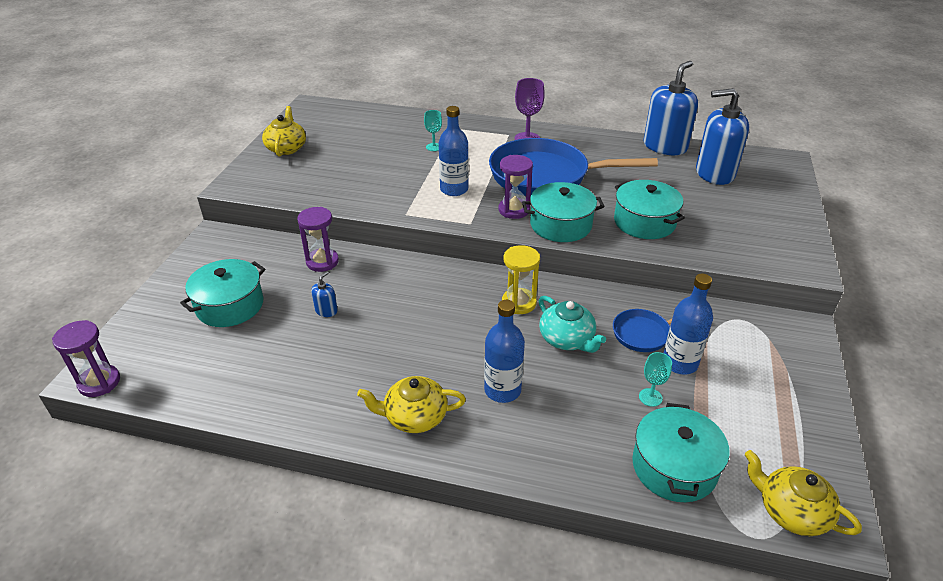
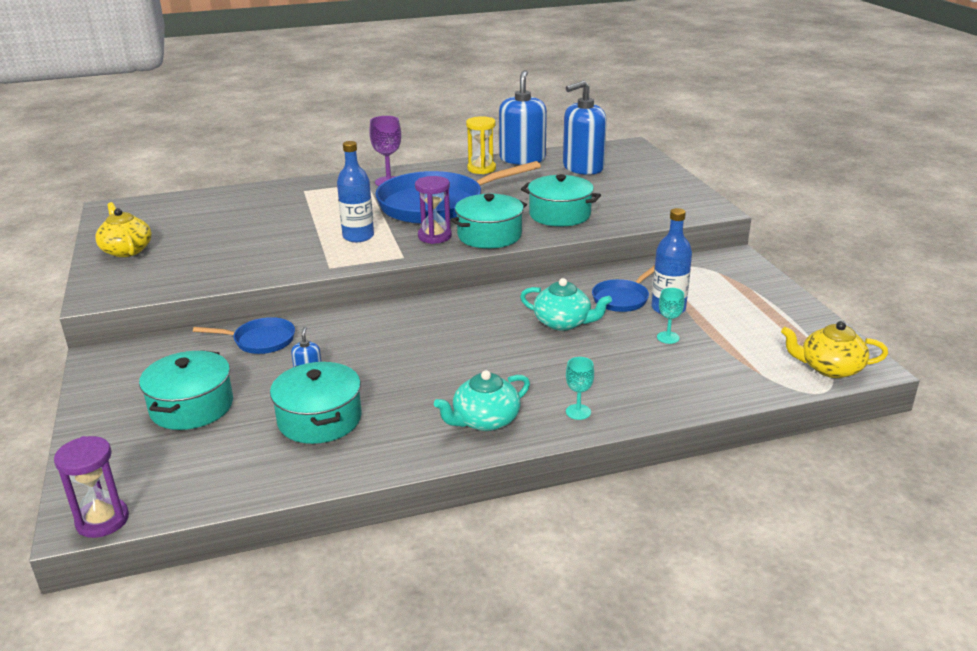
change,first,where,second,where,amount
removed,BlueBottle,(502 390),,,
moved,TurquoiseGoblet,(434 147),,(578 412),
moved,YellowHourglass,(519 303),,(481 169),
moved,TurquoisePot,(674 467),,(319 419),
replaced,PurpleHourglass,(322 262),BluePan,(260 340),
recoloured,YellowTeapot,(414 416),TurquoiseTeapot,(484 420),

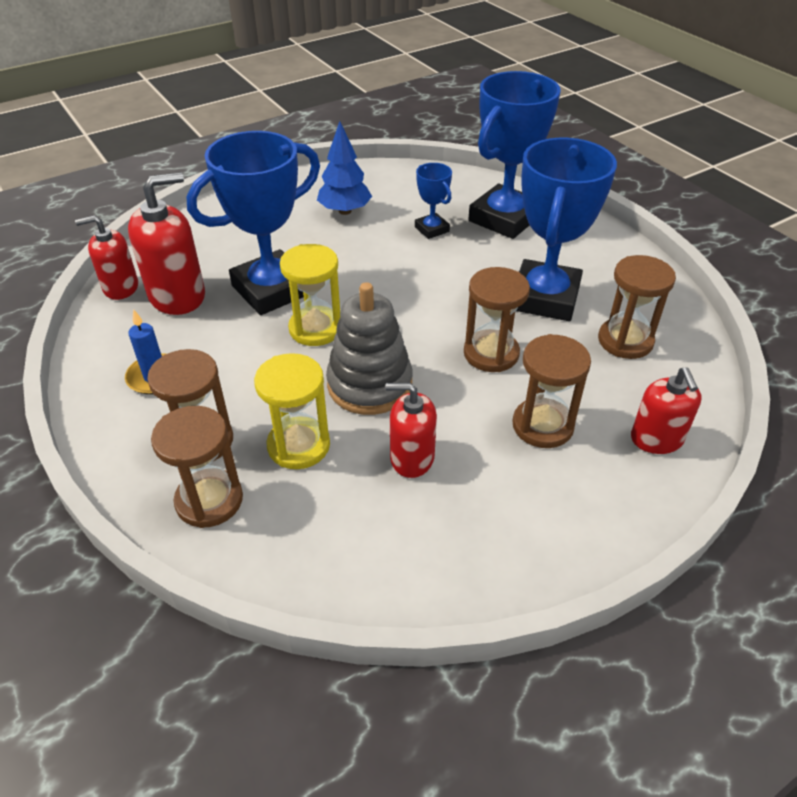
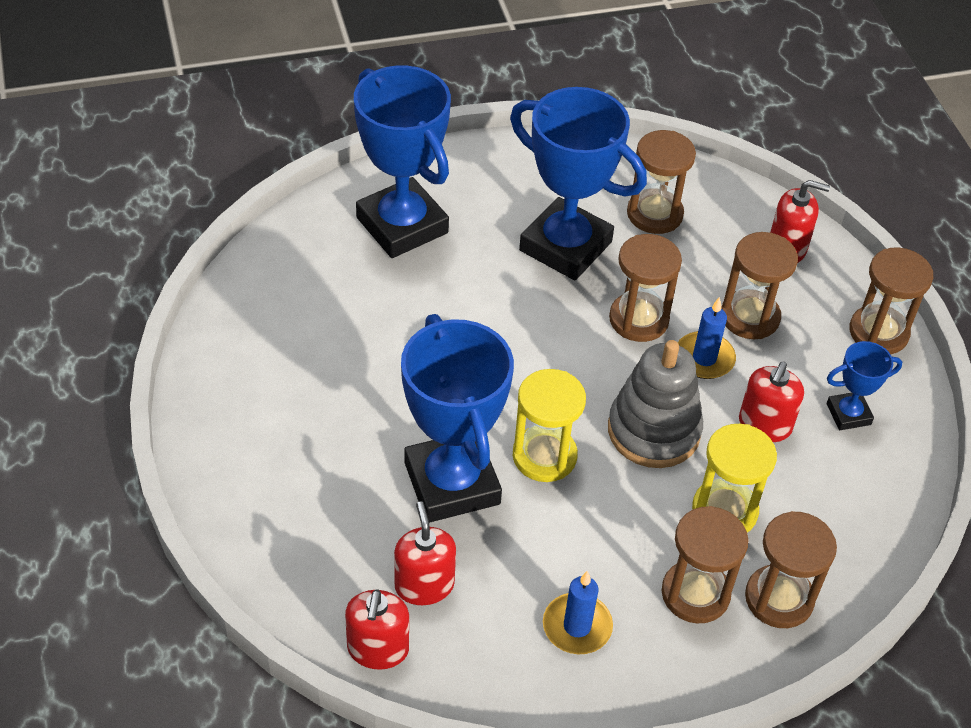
change,first,where,second,where,amount
removed,BlueTree,(345 211),,,
added,,,BlueCandle,(704 358),
added,,,BrownHourglass,(878 332),
moved,BlueTrophy,(432 229),,(848 414),
resized,RedSoapDispenser,(177 296),,(424 585),x0.64

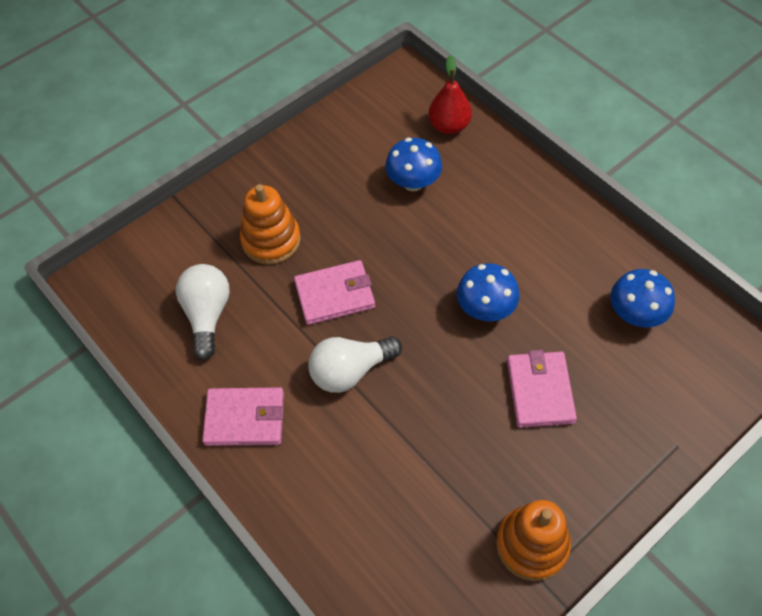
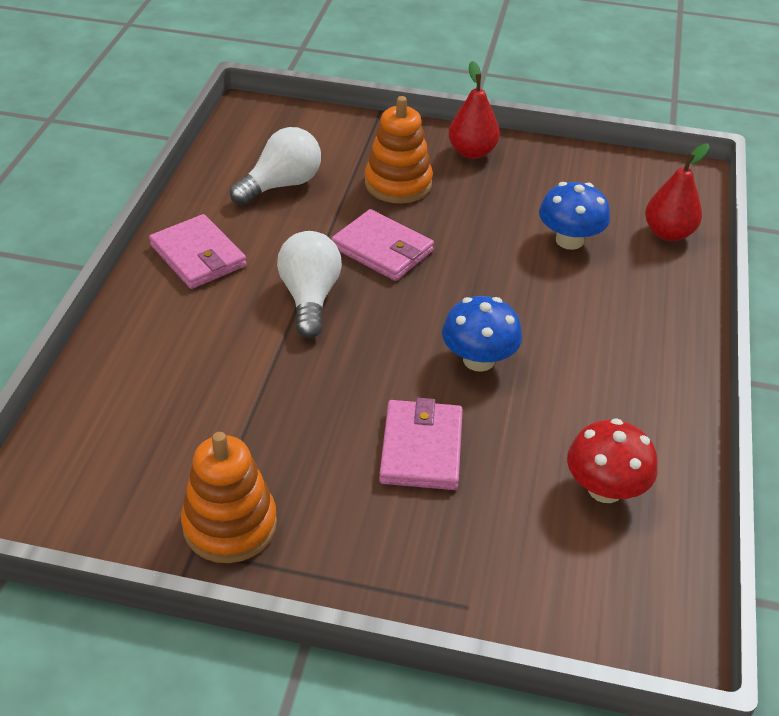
change,first,where,second,where,amount
added,,,RedPear,(472 152),
recoloured,BlueMushroom,(635 314),RedMushroom,(605 489),
turned,WhiteLightBulb,(350 371),,(310 298),60 degrees clockwise
turned,PinkWallet,(540 391),,(421 448),45 degrees counterclockwise

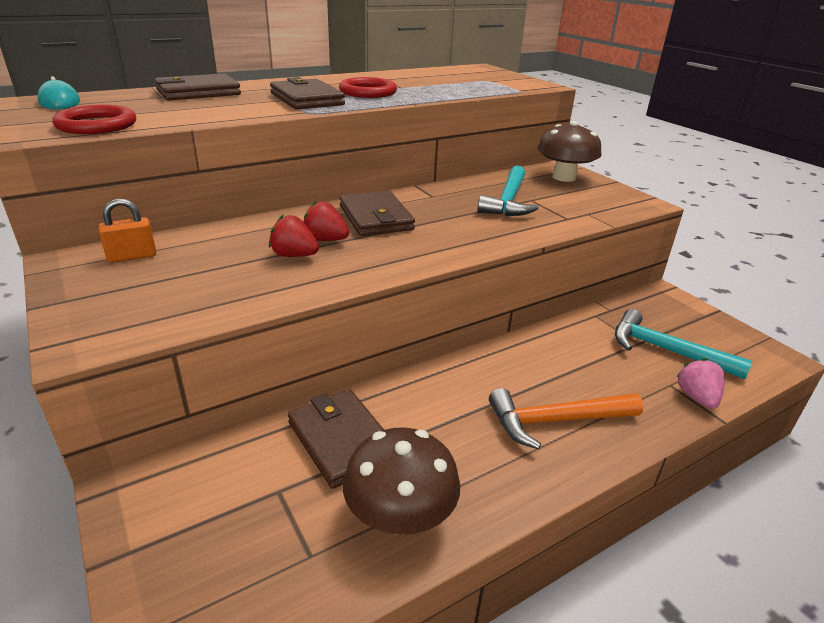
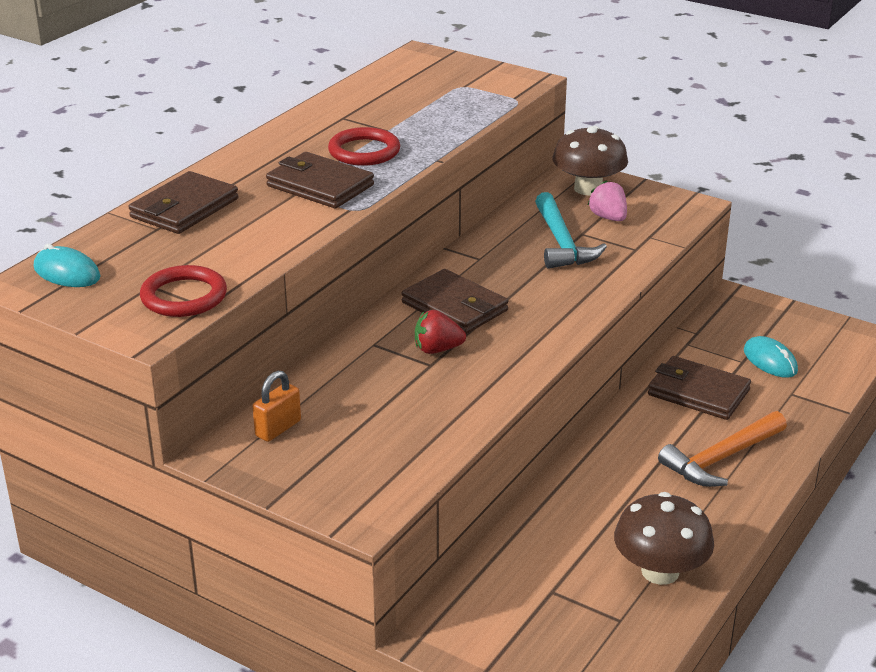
change,first,where,second,where,amount
removed,RedStrawberry,(294 255),,,
moved,BrownWallet,(341 440),,(698 392),
moved,PinkStrawberry,(697 397),,(608 218),
replaced,TurquoiseHammer,(666 350),TurquoiseMouse,(770 361),

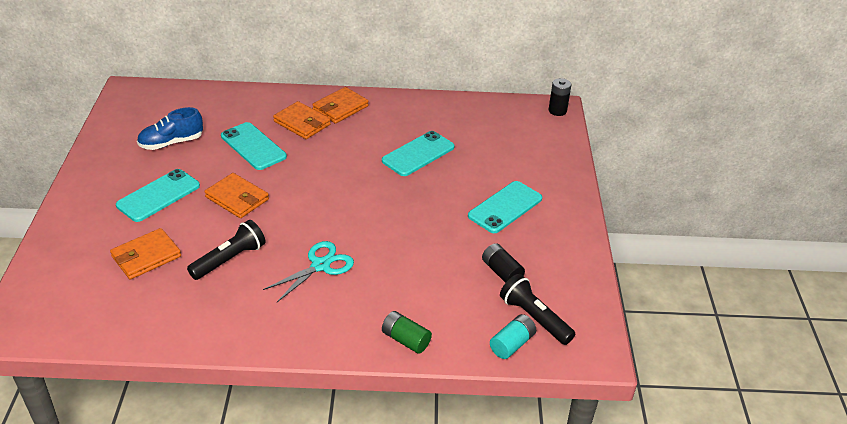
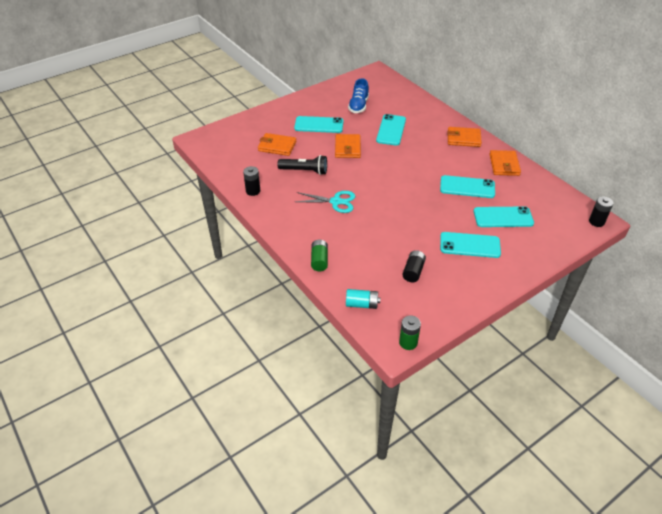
change,first,where,second,where,amount
removed,BlackFlashlight,(534 318),,,
added,,,BlackBattery,(253 191),
added,,,GreenBattery,(408 342),
added,,,TurquoisePhone,(503 217),
moved,OrangeWallet,(302 123),,(504 165),
turned,BlueShoe,(171 143),,(358 106),105 degrees counterclockwise

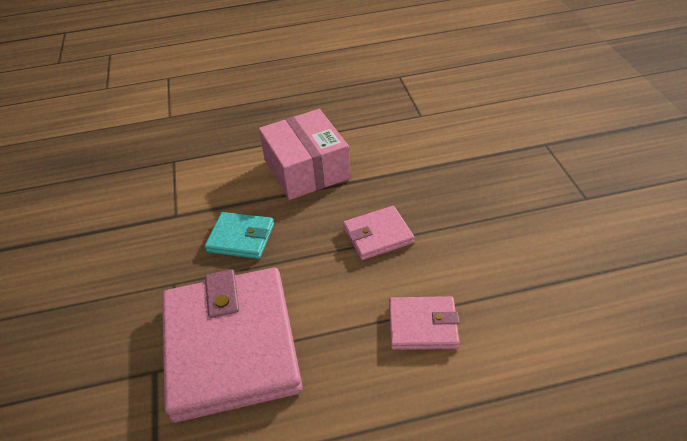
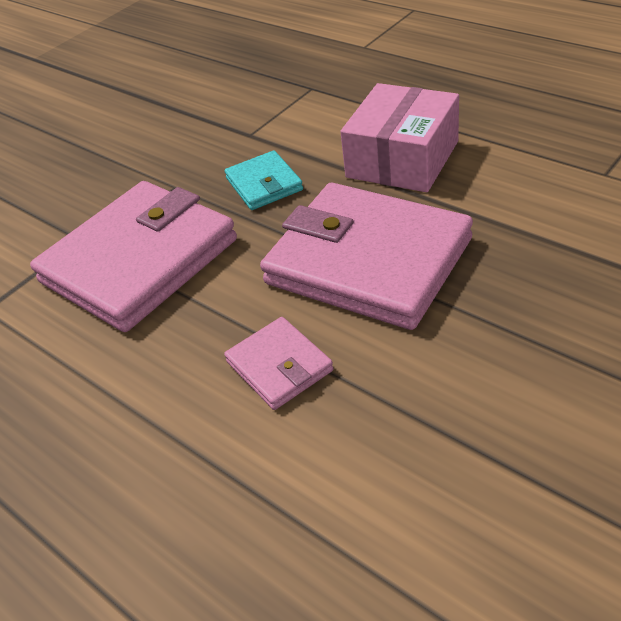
change,first,where,second,where,amount
resized,PinkWallet,(378 235),,(368 261),x2.16

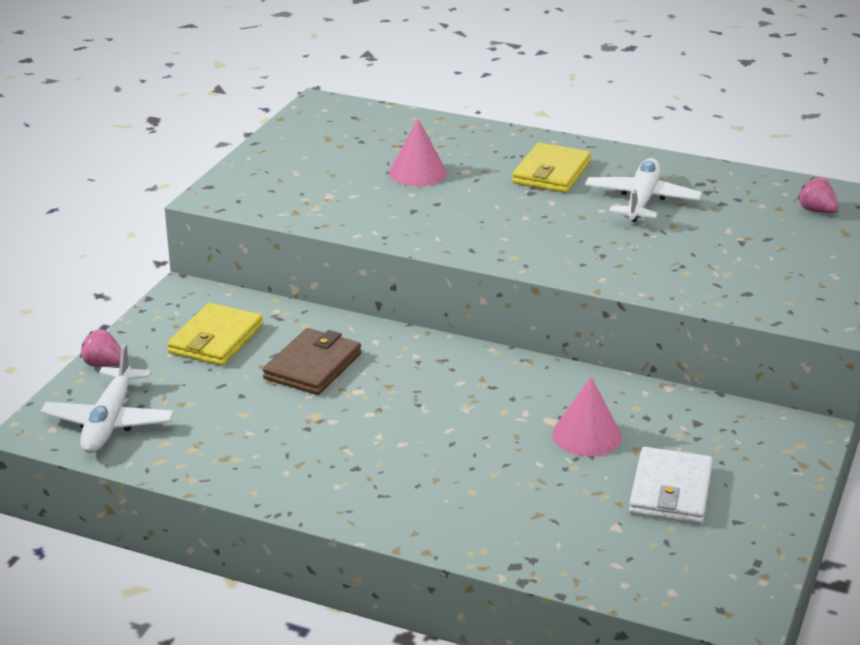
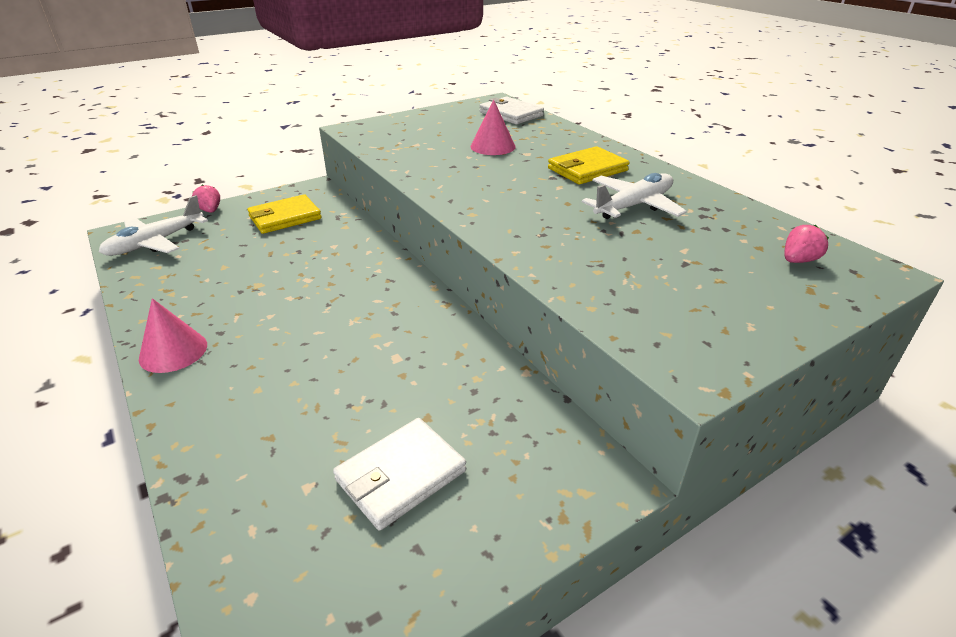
change,first,where,second,where,amount
removed,BrownWallet,(313 366),,,
added,,,WhiteWallet,(511 114),
moved,PinkCone,(586 435),,(173 351),
turned,PinkStrawberry,(816 210),,(798 260),60 degrees clockwise

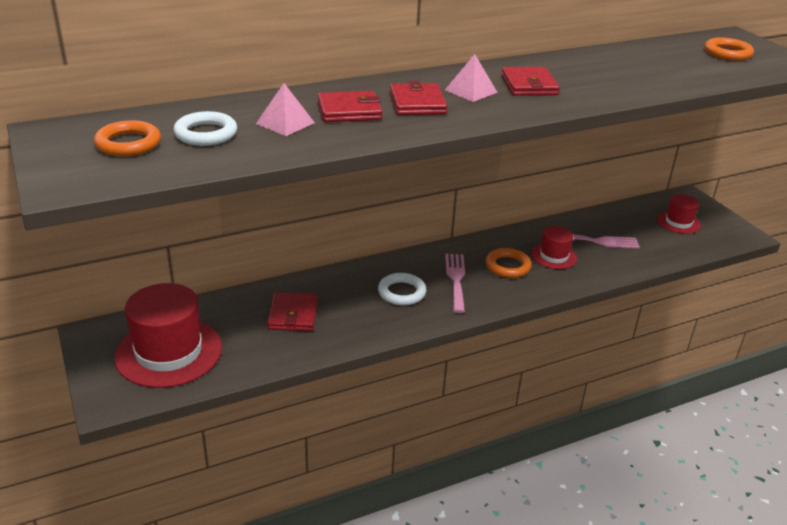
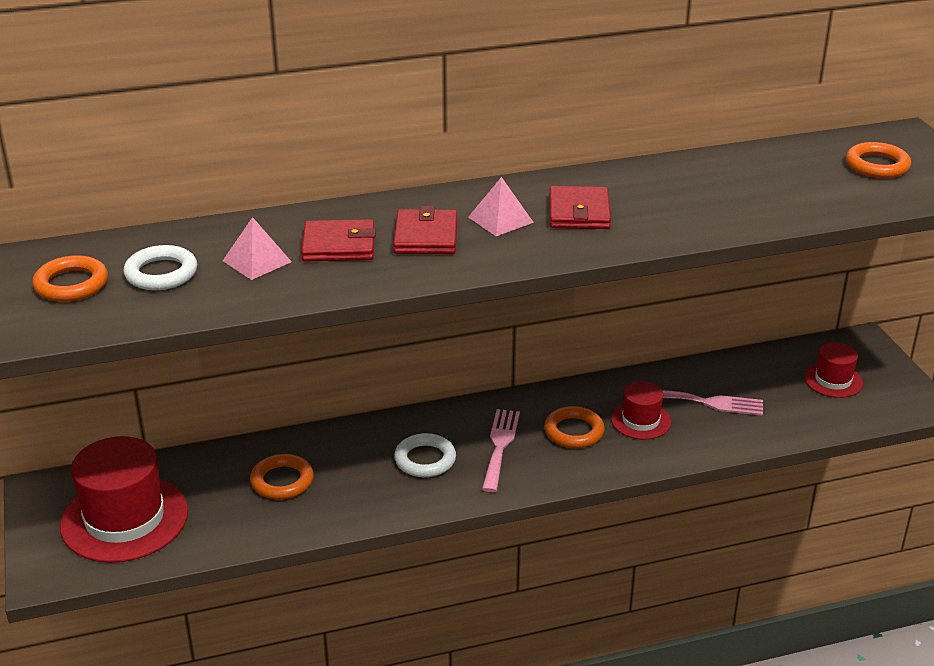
change,first,where,second,where,amount
replaced,RedWallet,(293 315),OrangeRing,(282 481),

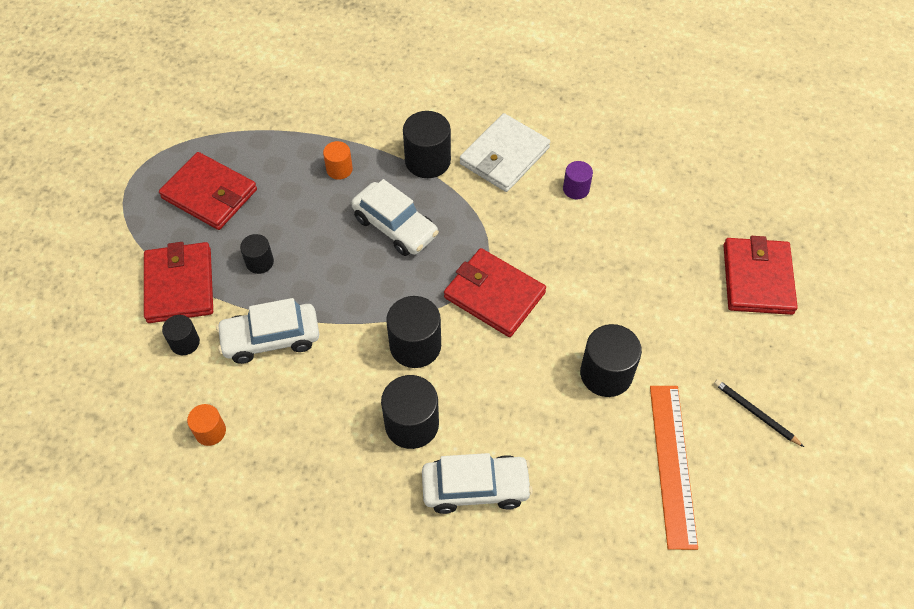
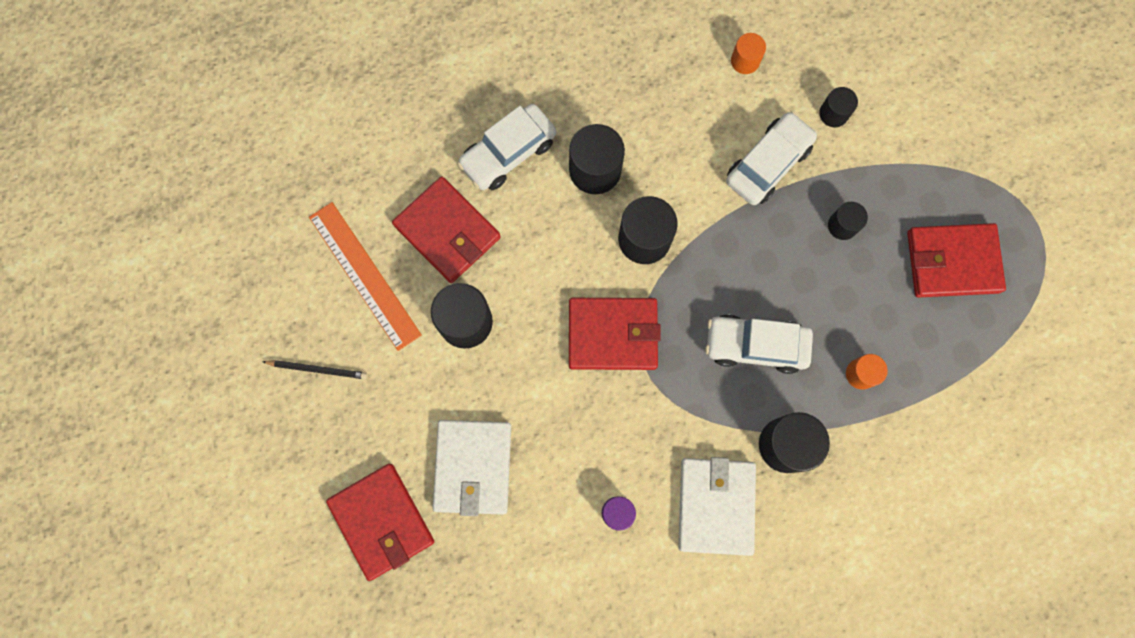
change,first,where,second,where,amount
added,,,WhiteWallet,(473 467),
moved,RedWallet,(179 285),,(447 231),

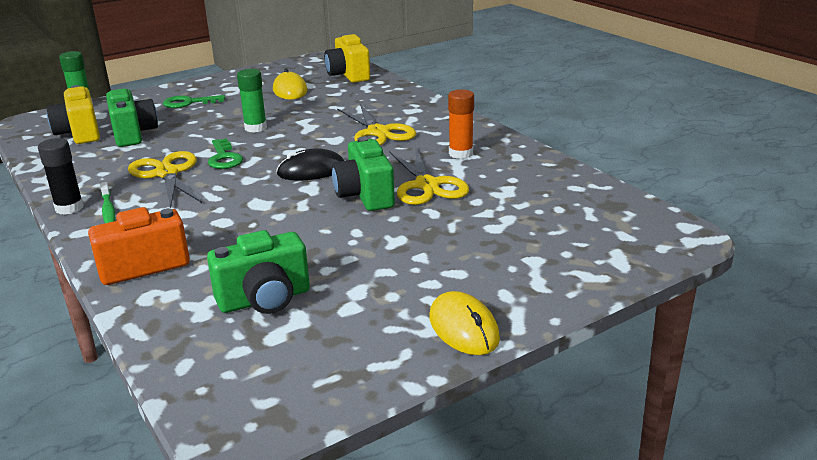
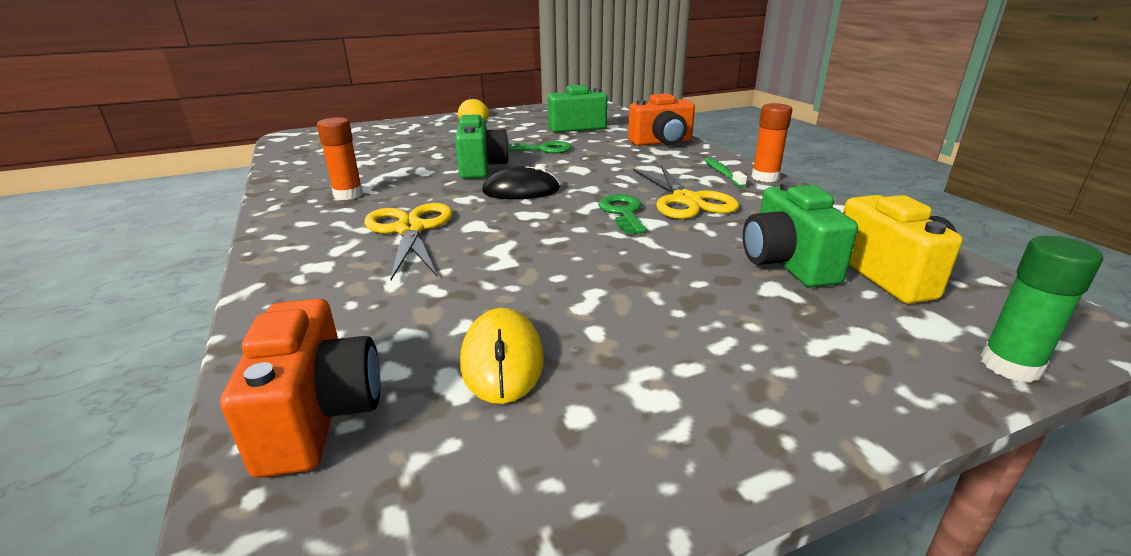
change,first,where,second,where,amount
removed,GreenGlueStick,(255 128),,,
removed,YellowScissors,(427 185),,,
moved,GreenKey,(189 103),,(544 149),
recoloured,BlackGlueStick,(69 208),OrangeGlueStick,(765 177),
recoloured,YellowCamera,(348 75),OrangeCamera,(319 416),

